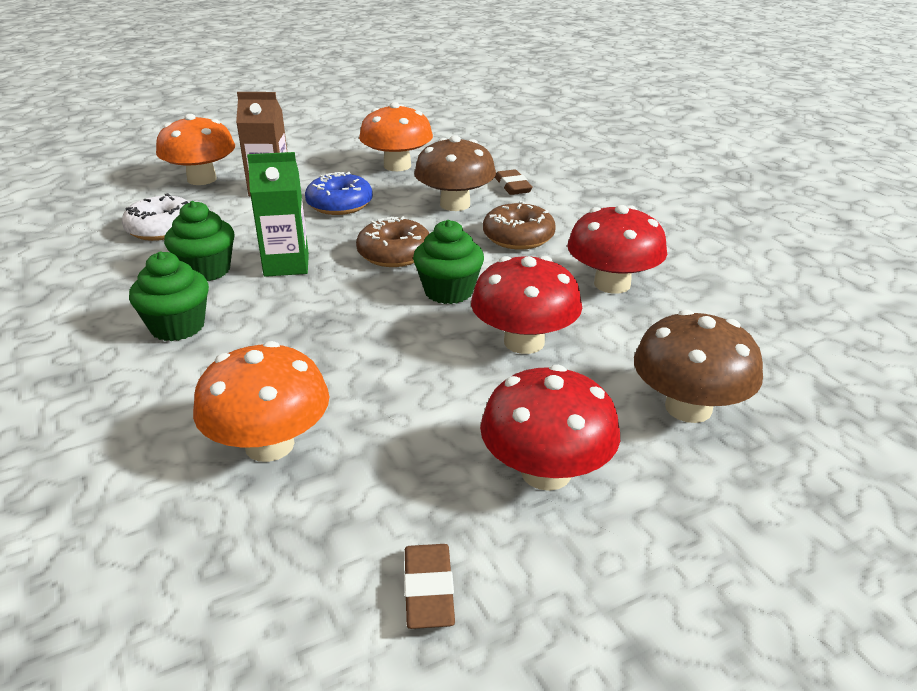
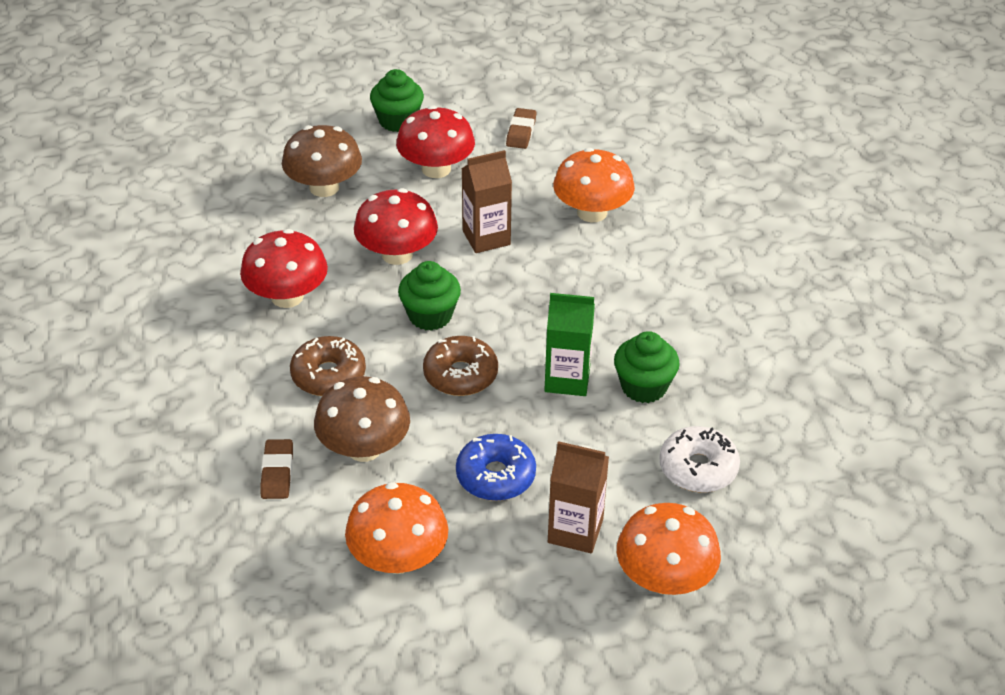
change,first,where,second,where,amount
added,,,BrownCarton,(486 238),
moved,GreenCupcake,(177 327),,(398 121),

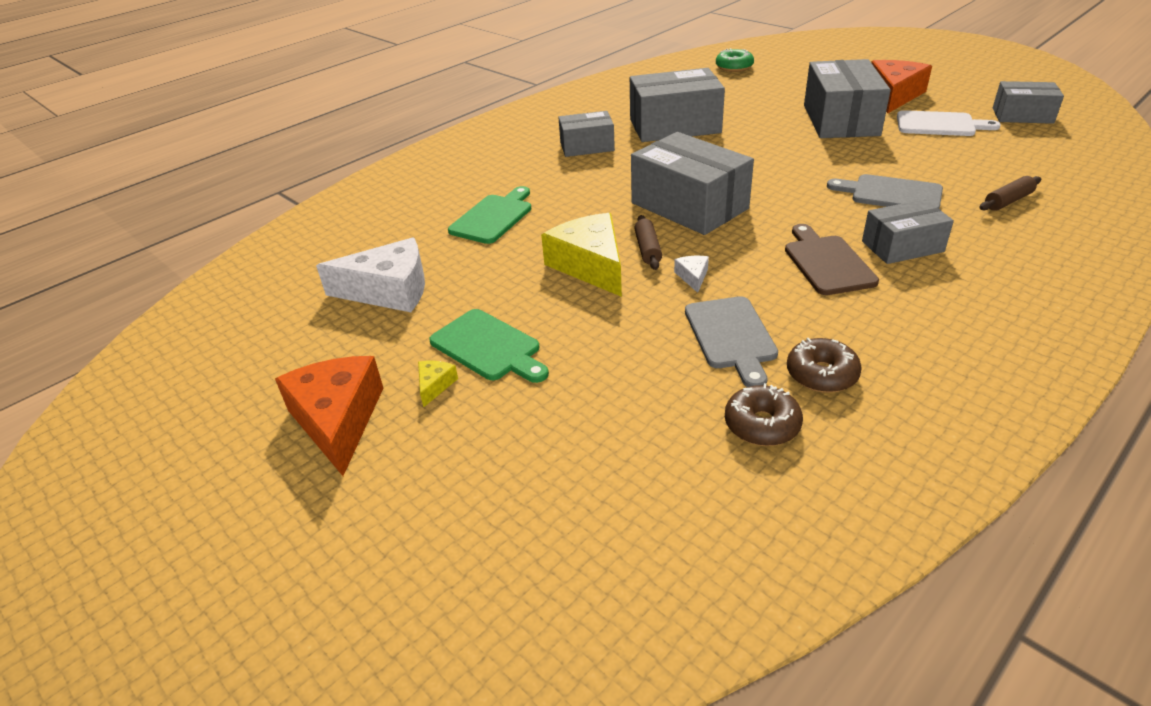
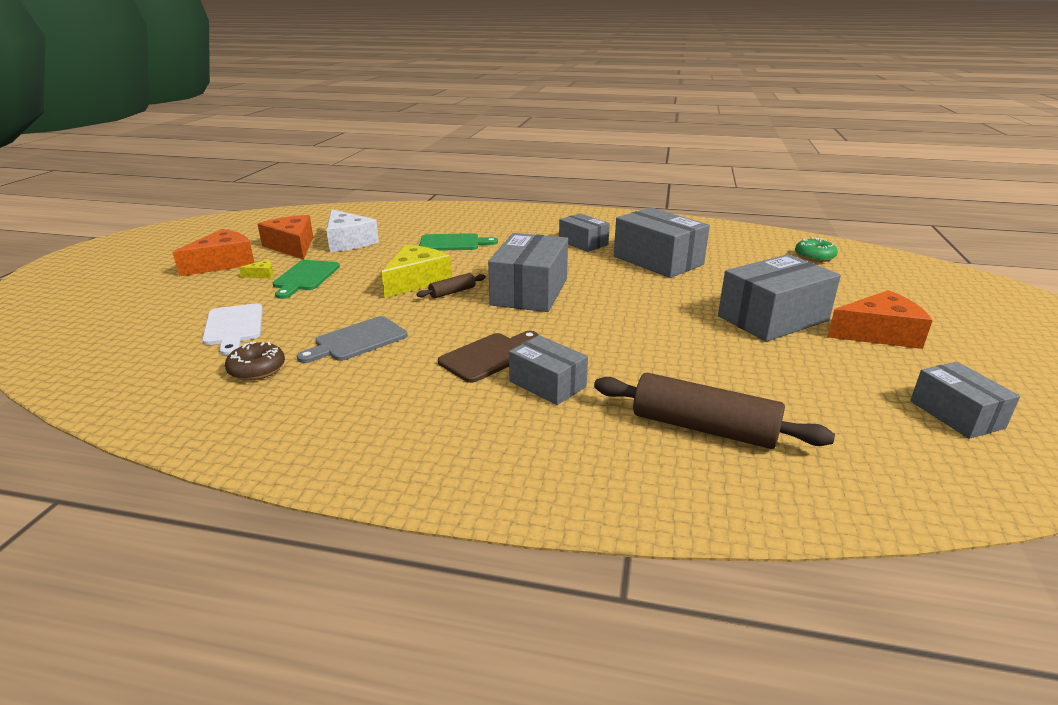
change,first,where,second,where,amount
removed,WhiteCheese,(693 277),,,
removed,BrownDonut,(821 374),,,
removed,GreyCuttingBoard,(891 194),,,
added,,,OrangeCheese,(292 246),
moved,WhiteCuttingBoard,(939 124),,(233 327),
resized,BrownRollingPin,(1008 201),,(703 428),x2.06

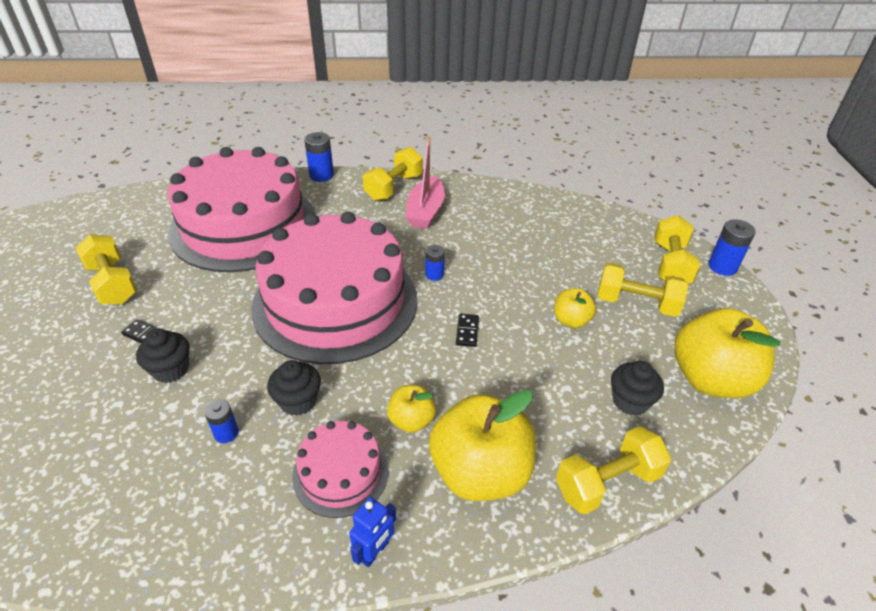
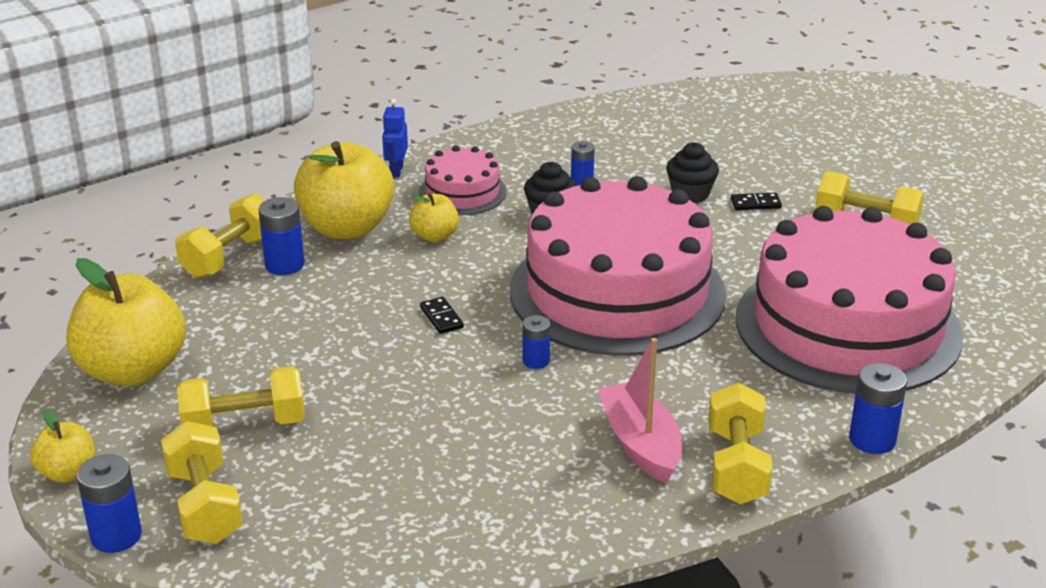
change,first,where,second,where,amount
removed,BlackCupcake,(630 401),,,
added,,,BlueBattery,(284 265),
moved,YellowApple,(571 320),,(68 473),

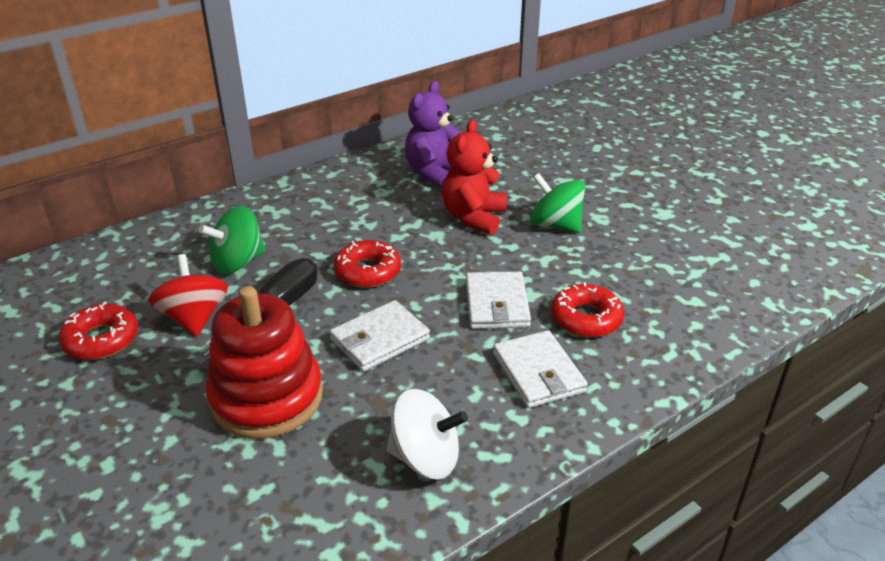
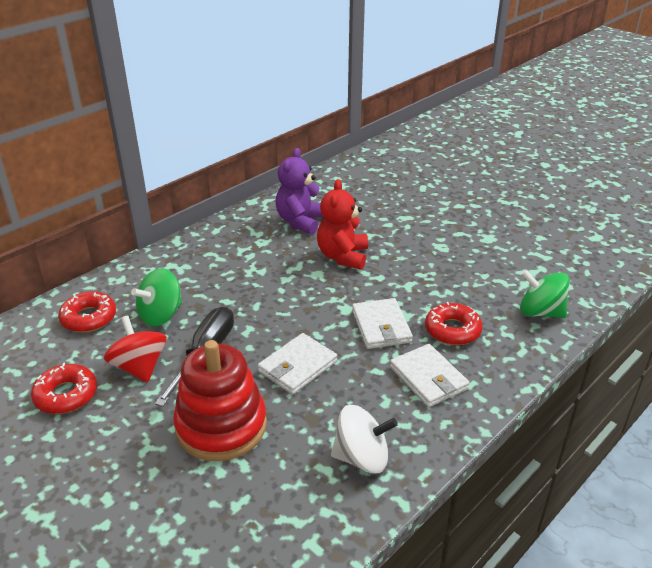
change,first,where,second,where,amount
moved,RedDonut,(367 271),,(89 318),
moved,GreenSpinningTop,(555 225),,(540 312),

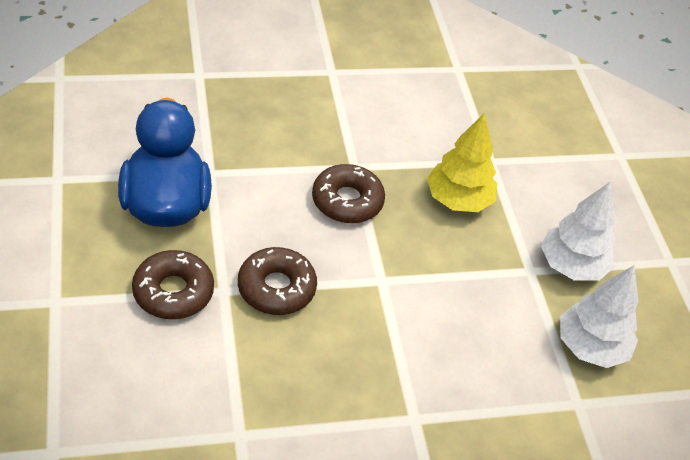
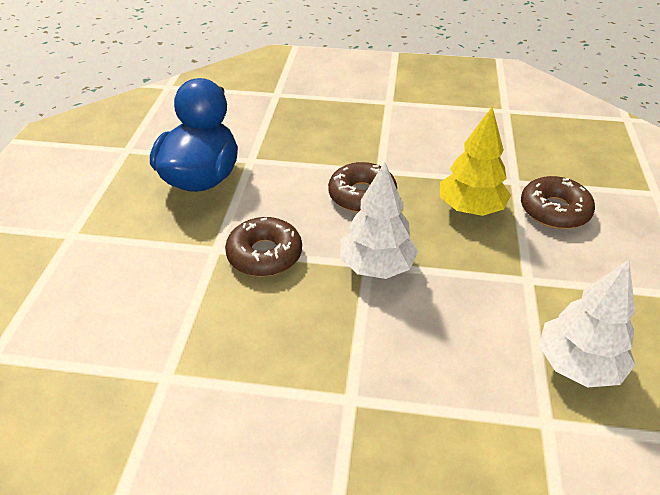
change,first,where,second,where,amount
moved,BrownDonut,(173 292),,(554 210),
moved,WhiteTree,(571 266),,(376 266),

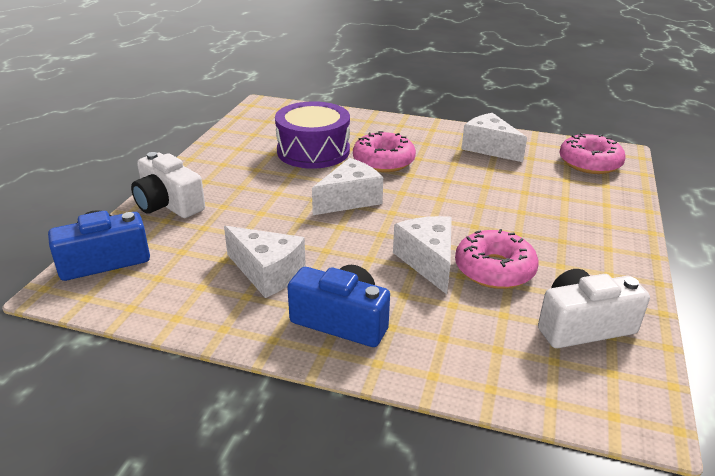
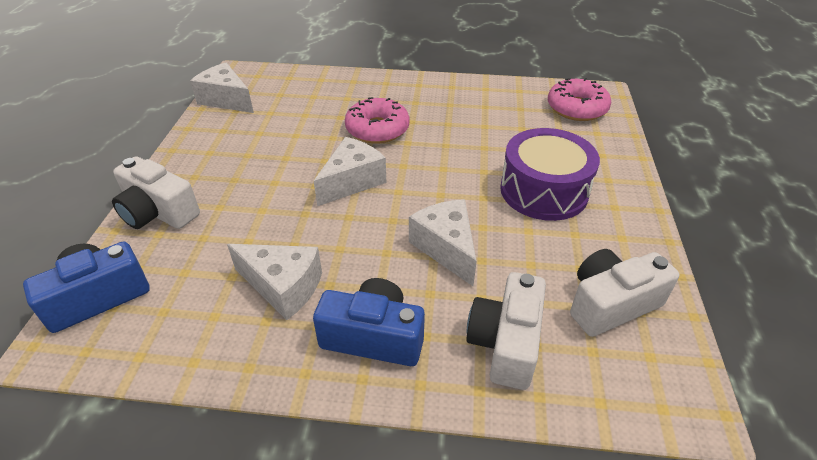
change,first,where,second,where,amount
removed,PinkDonut,(494 269),,,
added,,,WhiteCamera,(505 343),
moved,PurpleDrum,(313 151),,(544 191),
moved,WhiteCheese,(489 148),,(226 100),

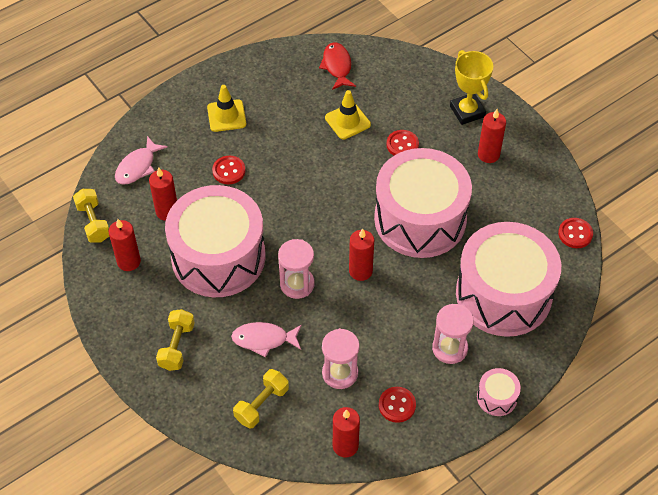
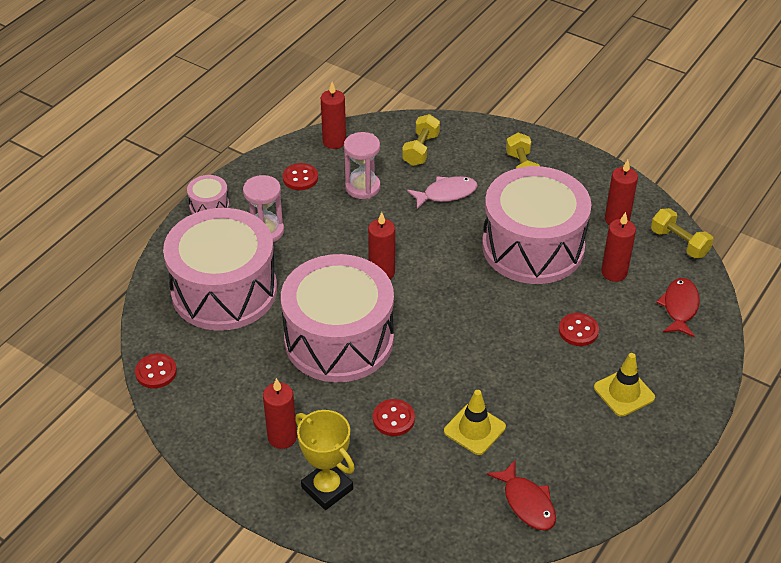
change,first,where,second,where,amount
removed,PinkHourglass,(297 284),,,
recoloured,PinkFish,(138 166),RedFish,(679 307),

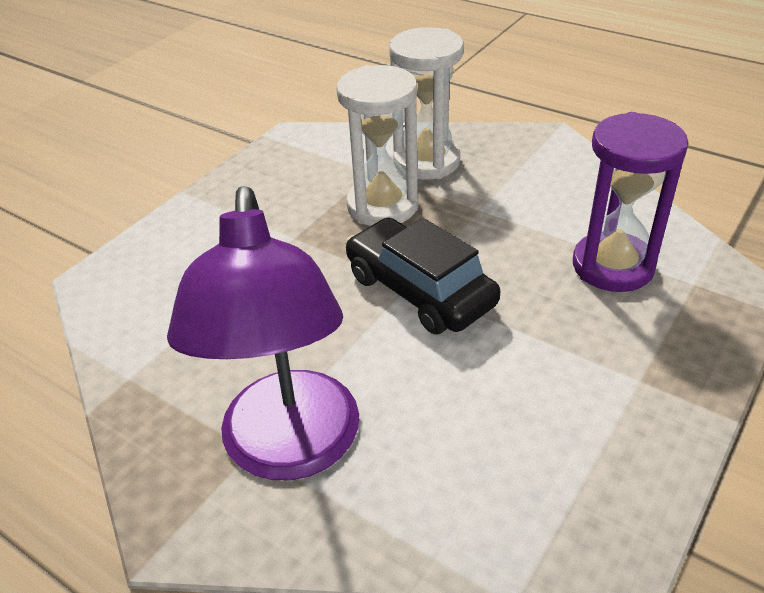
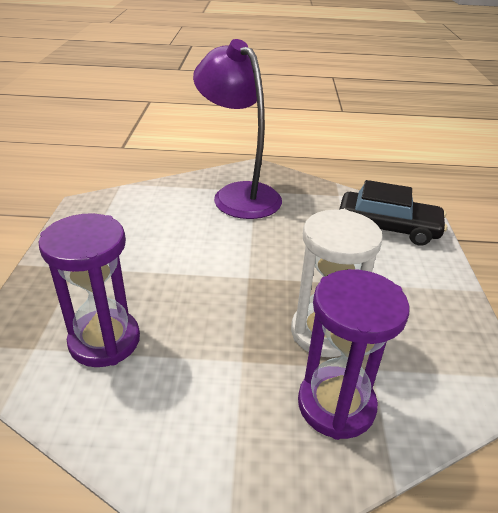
change,first,where,second,where,amount
moved,BlackCar,(419 290),,(387 227),
recoloured,WhiteHourglass,(426 161),PurpleHourglass,(336 405),

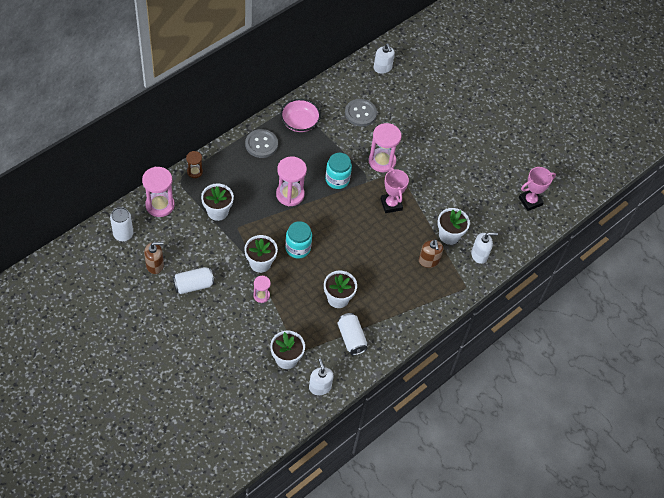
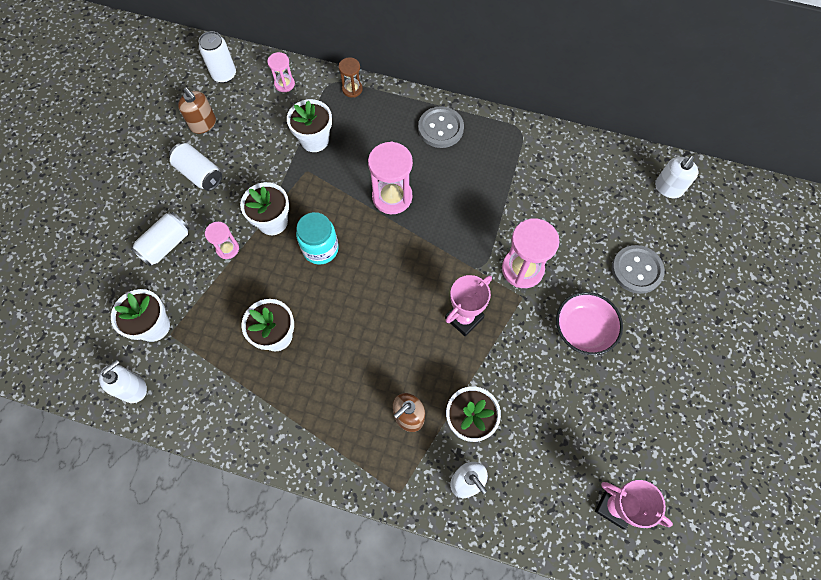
change,first,where,second,where,amount
removed,TurquoiseJar,(337 179),,,
moved,PinkBowl,(299 122),,(583 329),
moved,WhiteCan,(351 338),,(166 245),
moved,GreyButton,(360 113),,(636 270),
resized,PinkHourglass,(160 205),,(284 84),x0.55

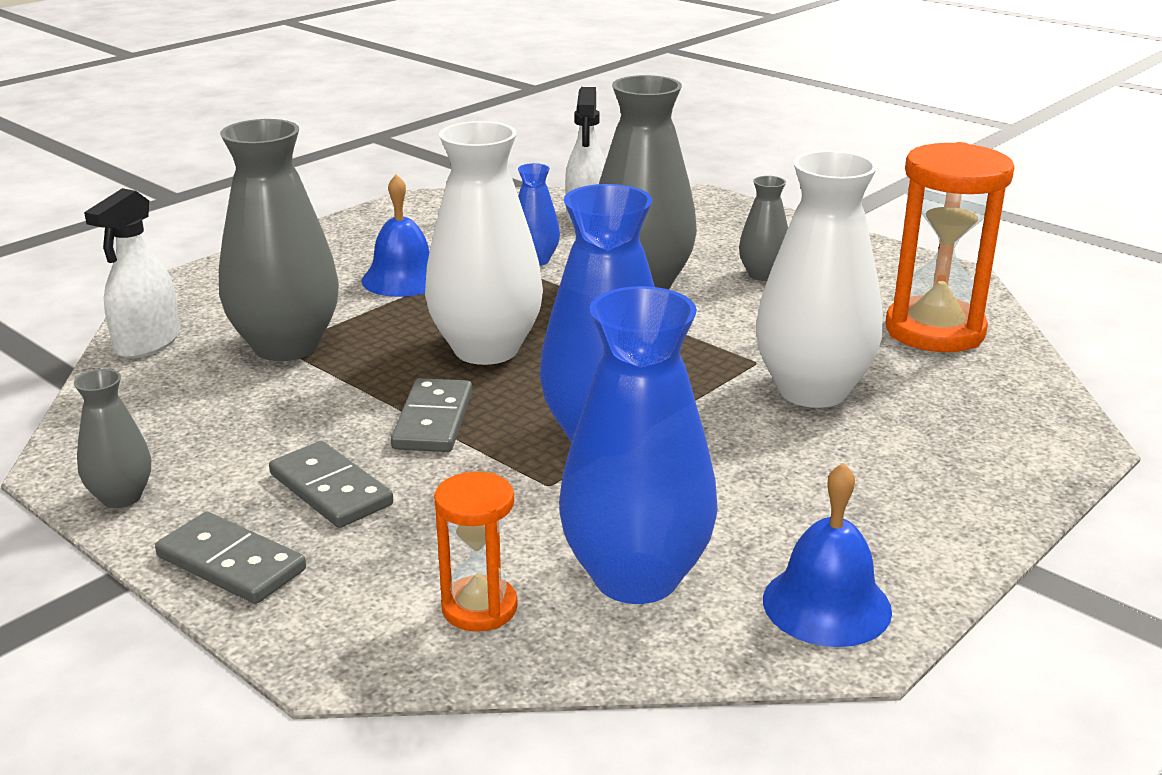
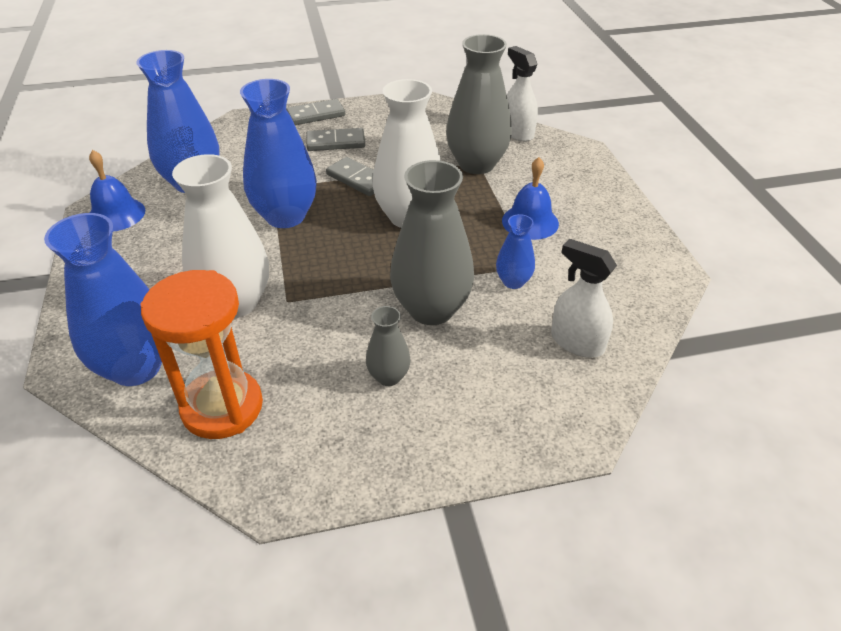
change,first,where,second,where,amount
removed,GreyVase,(121 497),,,
removed,OrangeHourglass,(479 608),,,
added,,,BlueVase,(136 367),

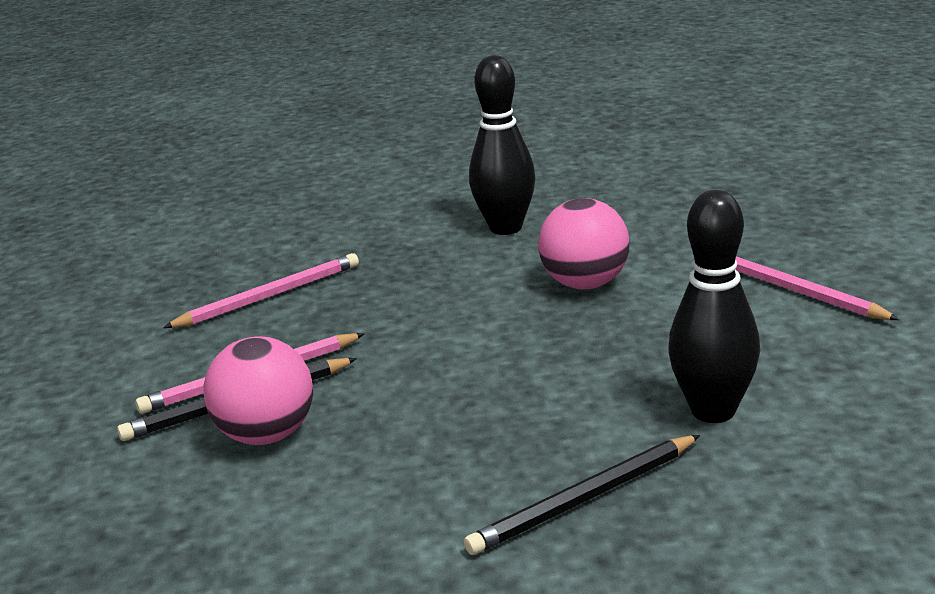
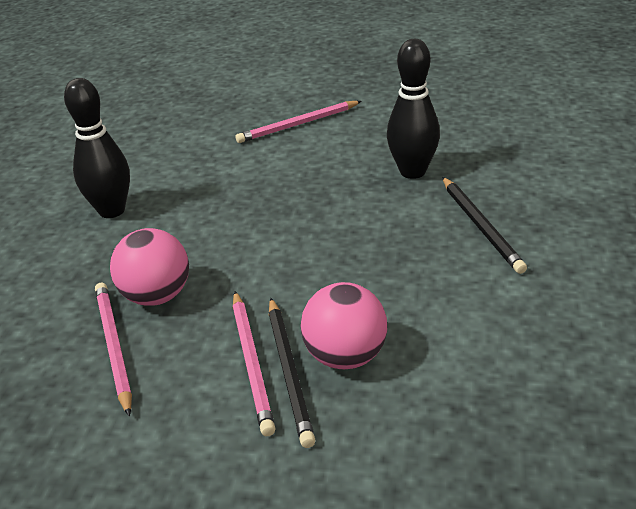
change,first,where,second,where,amount
moved,PinkBall,(585 284),,(157 296),

